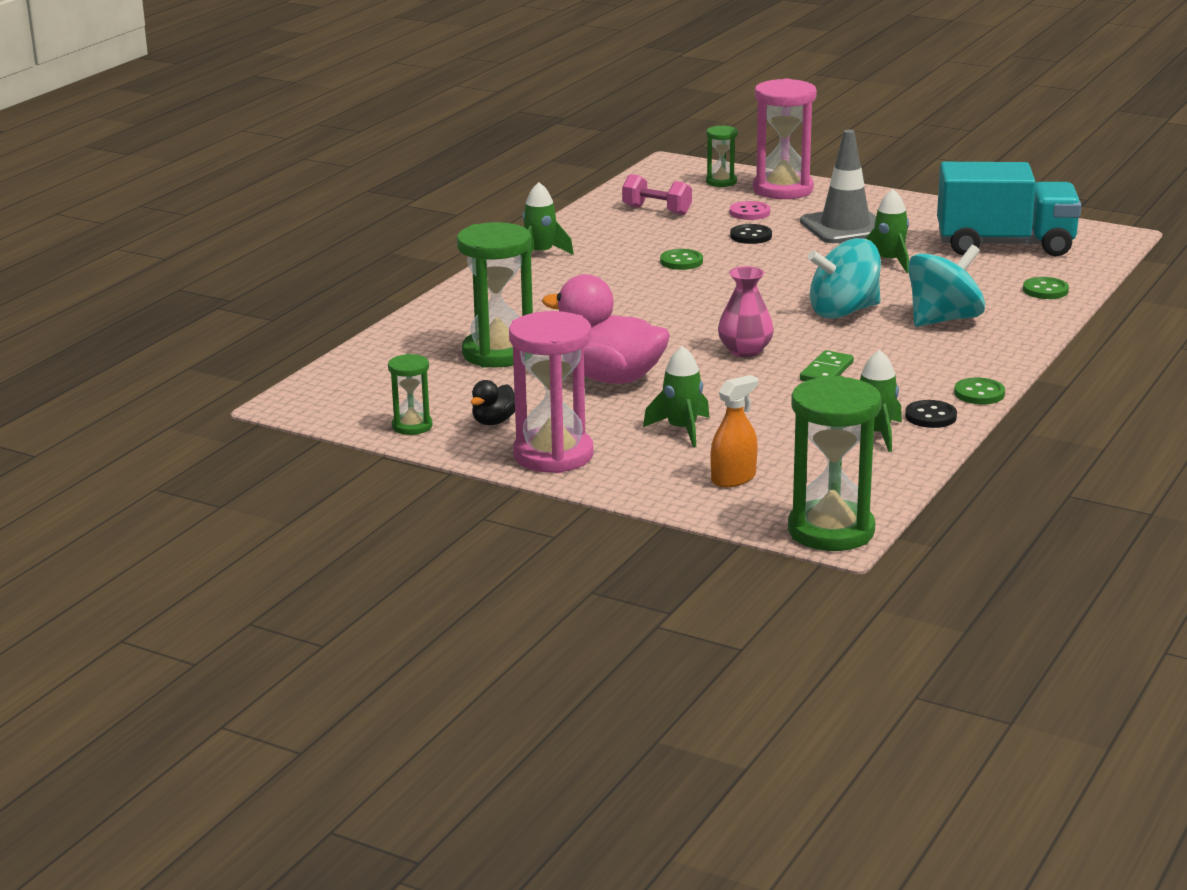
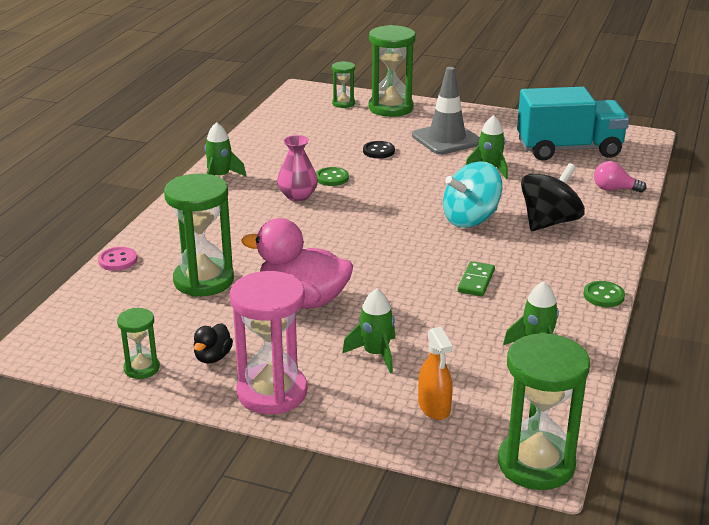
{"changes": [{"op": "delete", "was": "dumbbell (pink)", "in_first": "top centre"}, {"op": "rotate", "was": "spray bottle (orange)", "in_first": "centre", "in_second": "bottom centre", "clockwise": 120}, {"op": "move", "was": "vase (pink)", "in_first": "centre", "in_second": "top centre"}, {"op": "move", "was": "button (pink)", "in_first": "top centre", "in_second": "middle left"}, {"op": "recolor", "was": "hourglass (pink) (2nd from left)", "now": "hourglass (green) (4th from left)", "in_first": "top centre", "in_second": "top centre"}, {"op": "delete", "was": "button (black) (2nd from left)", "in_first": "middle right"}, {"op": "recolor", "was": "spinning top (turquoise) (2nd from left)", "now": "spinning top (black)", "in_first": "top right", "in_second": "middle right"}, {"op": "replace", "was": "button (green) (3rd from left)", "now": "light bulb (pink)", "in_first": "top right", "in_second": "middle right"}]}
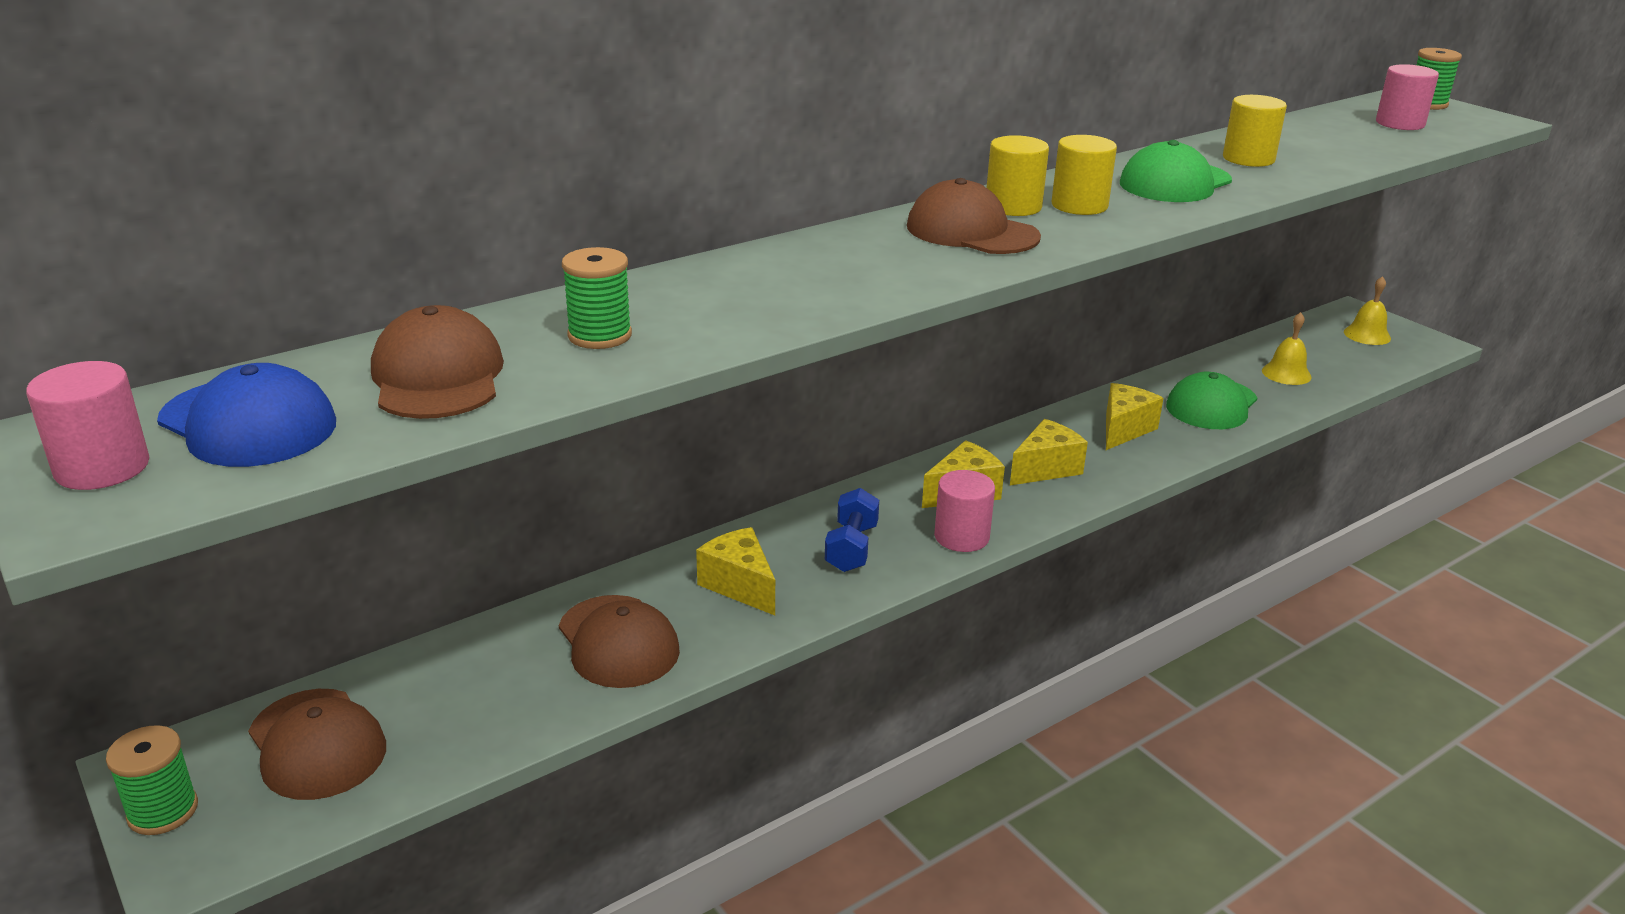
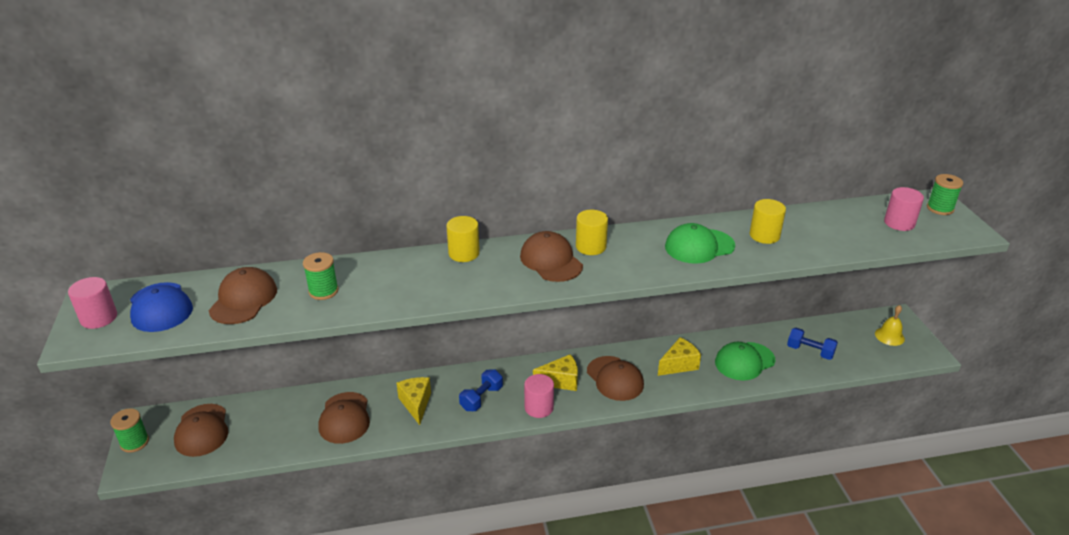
{"changes": [{"op": "replace", "was": "cheese (yellow) (3rd from left)", "now": "cap (brown) (5th from left)", "in_first": "centre", "in_second": "bottom centre"}, {"op": "move", "was": "cylinder (yellow) (2nd from left in the first image)", "now": "cylinder (yellow) (1st from left)", "in_first": "top right", "in_second": "centre"}, {"op": "replace", "was": "bell (yellow) (1st from left)", "now": "dumbbell (blue) (2nd from left)", "in_first": "middle right", "in_second": "middle right"}]}
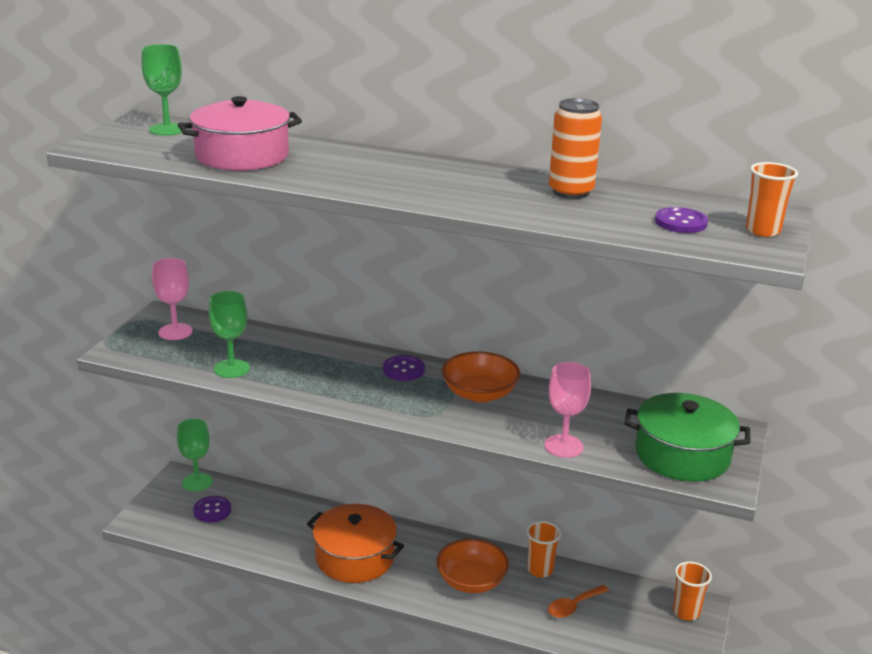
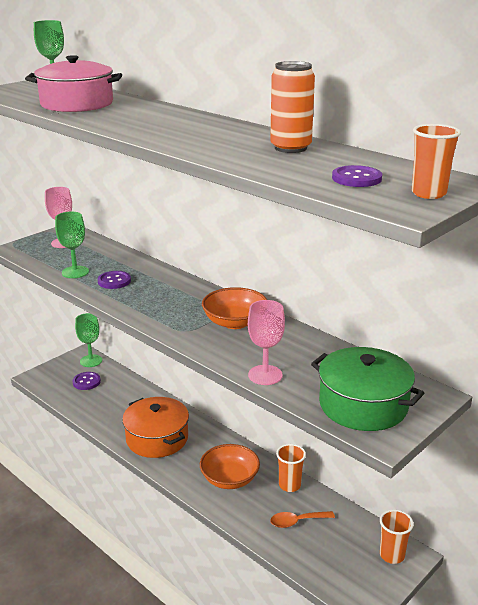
{"changes": [{"op": "move", "was": "button (purple) (2nd from left)", "in_first": "centre", "in_second": "middle left"}]}
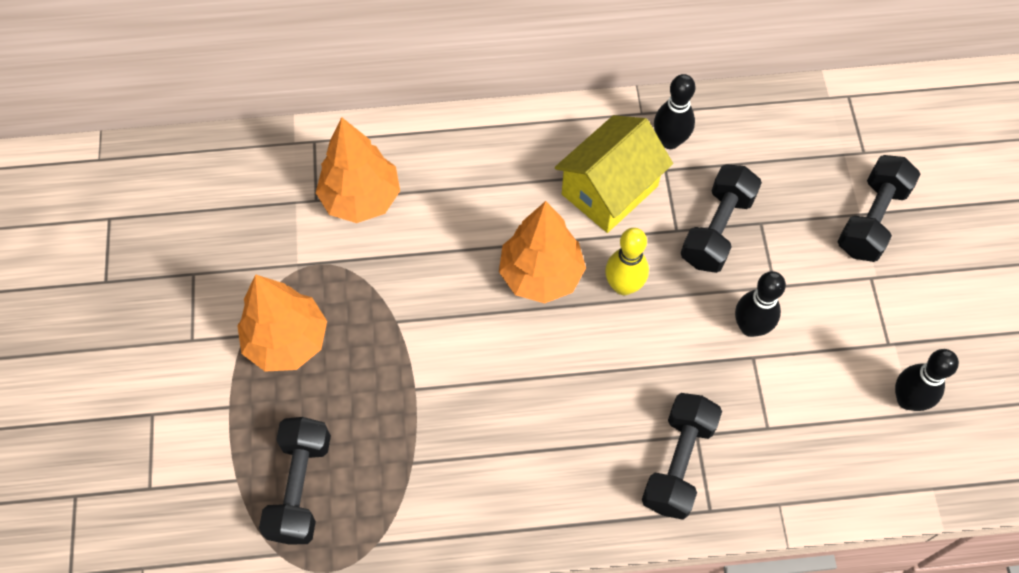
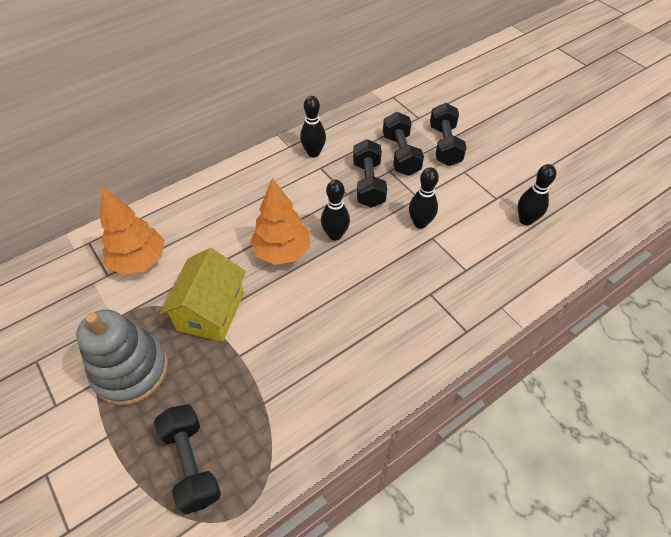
{"changes": [{"op": "replace", "was": "tree (orange) (1st from left)", "now": "stacking toy (grey)", "in_first": "middle left", "in_second": "middle left"}, {"op": "move", "was": "house (yellow)", "in_first": "top centre", "in_second": "middle left"}, {"op": "recolor", "was": "bowling pin (yellow)", "now": "bowling pin (black) (2nd from left)", "in_first": "centre", "in_second": "centre"}, {"op": "move", "was": "dumbbell (black) (2nd from left in the first image)", "now": "dumbbell (black) (3rd from left)", "in_first": "bottom right", "in_second": "top centre"}]}
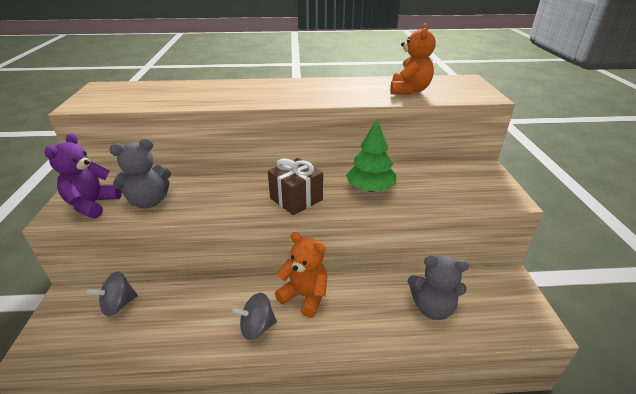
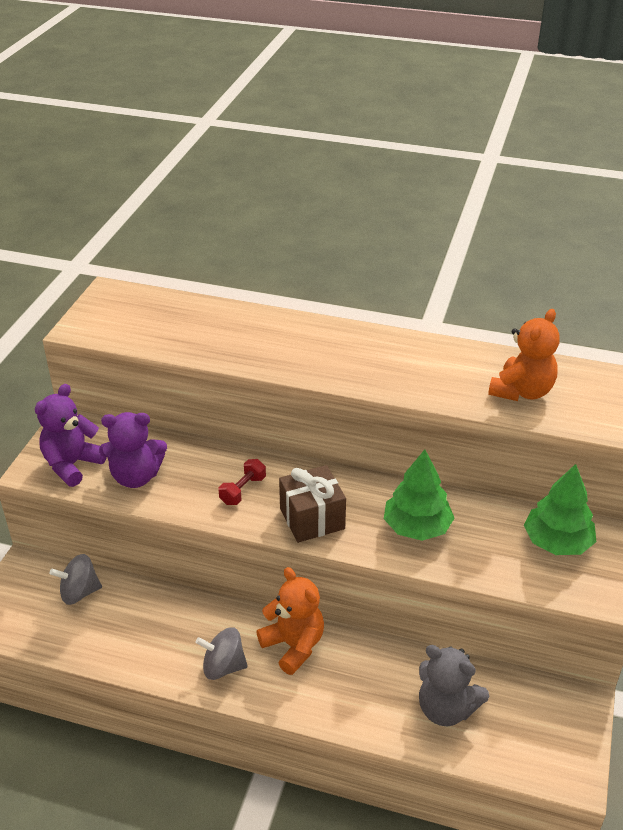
{"changes": [{"op": "recolor", "was": "teddy bear (grey) (1st from left)", "now": "teddy bear (purple) (2nd from left)", "in_first": "middle left", "in_second": "middle left"}, {"op": "insert", "now": "dumbbell (red)", "in_second": "centre"}, {"op": "insert", "now": "tree (green) (2nd from left)", "in_second": "middle right"}]}
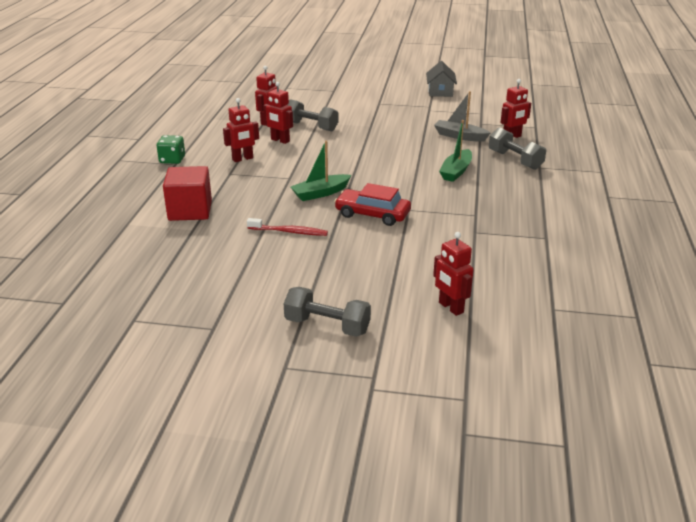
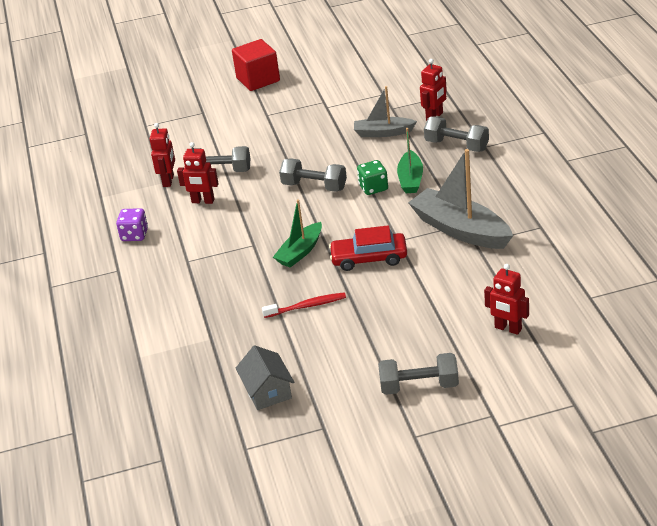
{"changes": [{"op": "move", "was": "dice (green)", "in_first": "top left", "in_second": "centre"}, {"op": "move", "was": "cube (red)", "in_first": "middle left", "in_second": "top centre"}, {"op": "delete", "was": "robot (red) (1st from left)", "in_first": "top centre"}, {"op": "move", "was": "house (grey)", "in_first": "top centre", "in_second": "bottom centre"}, {"op": "insert", "now": "dice (purple)", "in_second": "middle left"}, {"op": "insert", "now": "dumbbell (grey) (2nd from left)", "in_second": "top centre"}, {"op": "insert", "now": "boat (grey) (2nd from left)", "in_second": "middle right"}]}
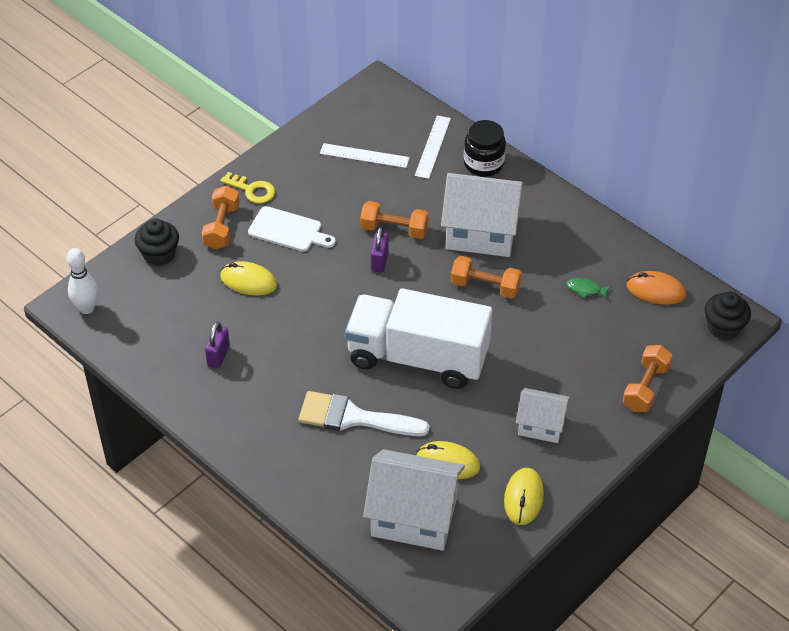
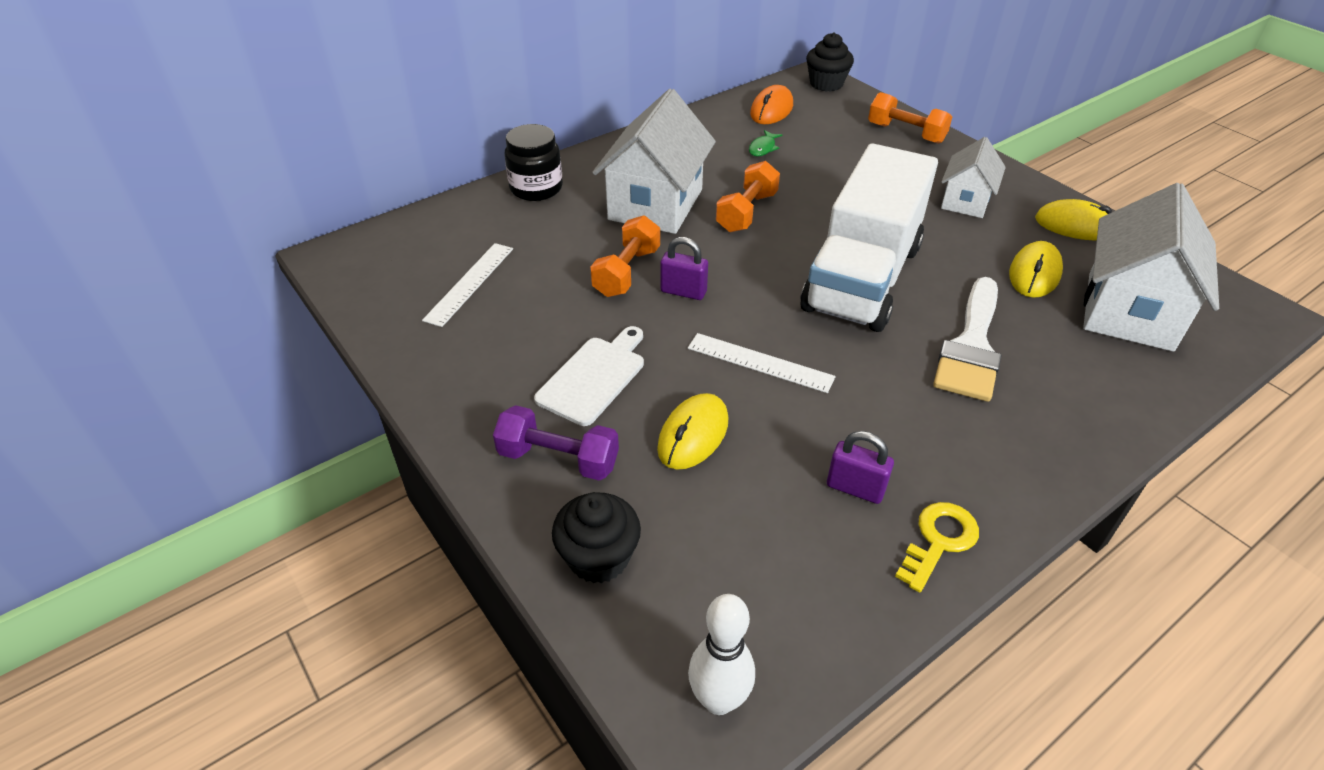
{"changes": [{"op": "recolor", "was": "dumbbell (orange) (1st from left)", "now": "dumbbell (purple)", "in_first": "middle left", "in_second": "centre"}, {"op": "move", "was": "key (yellow)", "in_first": "top left", "in_second": "bottom right"}, {"op": "move", "was": "ruler (white) (2nd from left)", "in_first": "top centre", "in_second": "centre"}]}
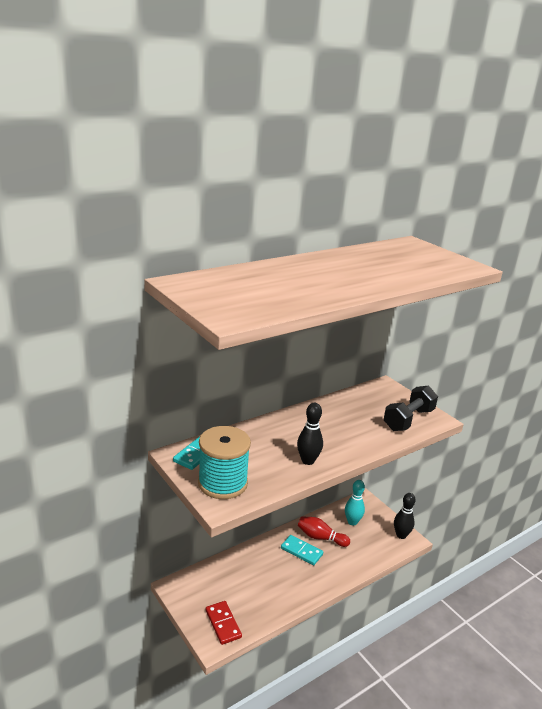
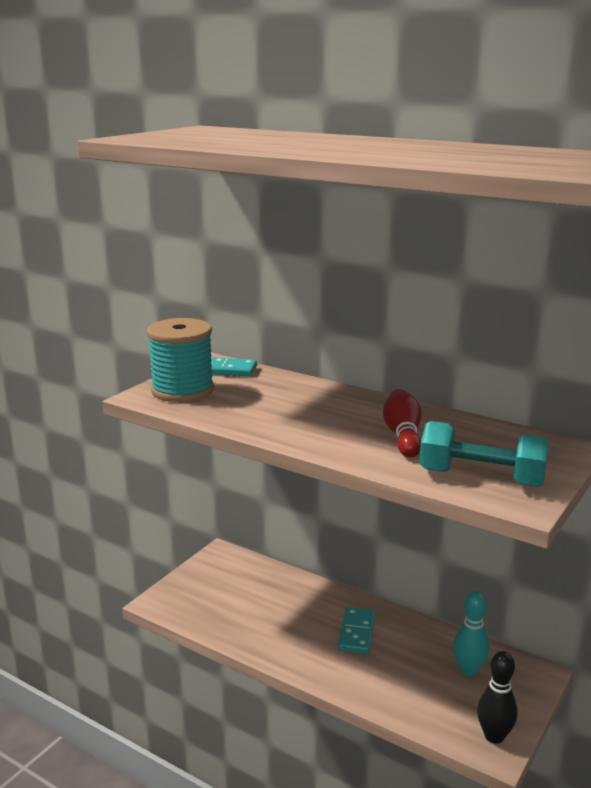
{"changes": [{"op": "delete", "was": "domino (red)", "in_first": "bottom centre"}, {"op": "delete", "was": "bowling pin (black) (1st from left)", "in_first": "centre"}, {"op": "move", "was": "bowling pin (red)", "in_first": "bottom centre", "in_second": "middle right"}, {"op": "recolor", "was": "dumbbell (black)", "now": "dumbbell (turquoise)", "in_first": "middle right", "in_second": "middle right"}]}
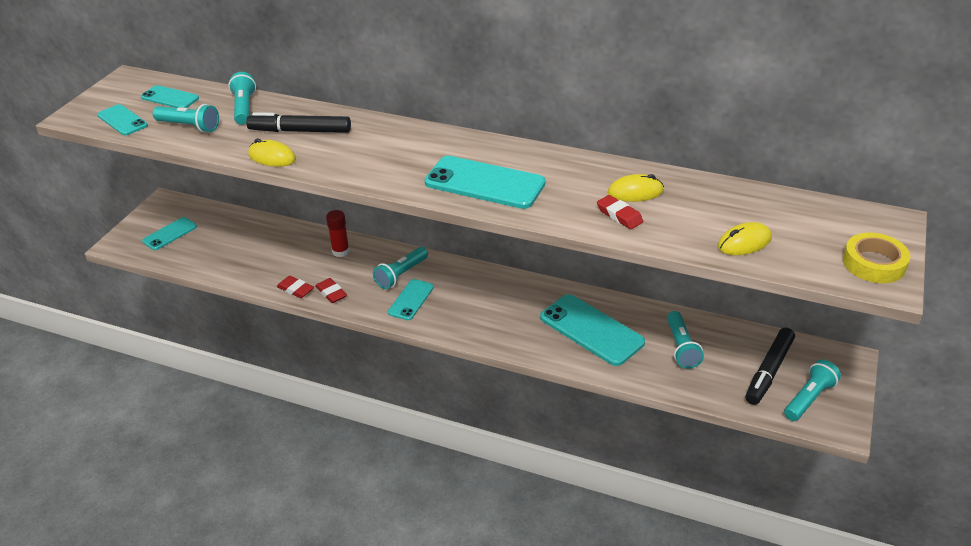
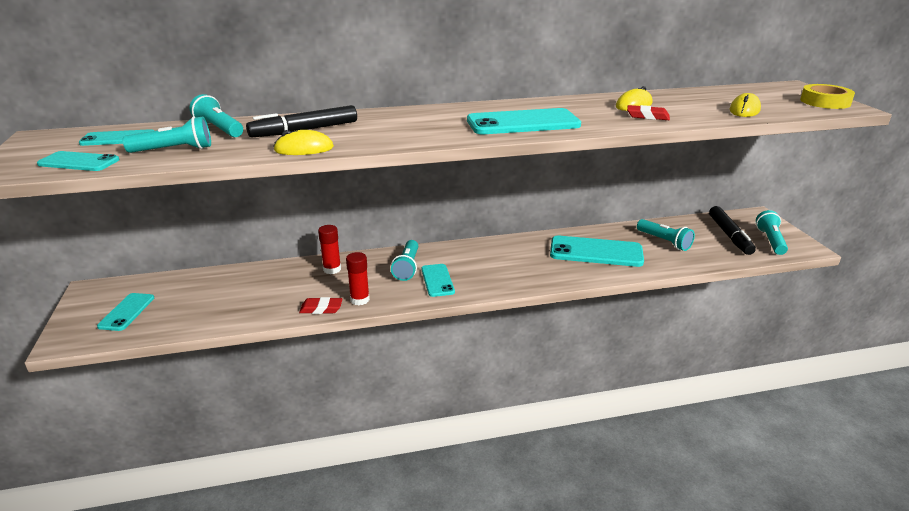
{"changes": [{"op": "replace", "was": "eraser (red) (2nd from left)", "now": "glue stick (red) (2nd from left)", "in_first": "centre", "in_second": "centre"}]}
